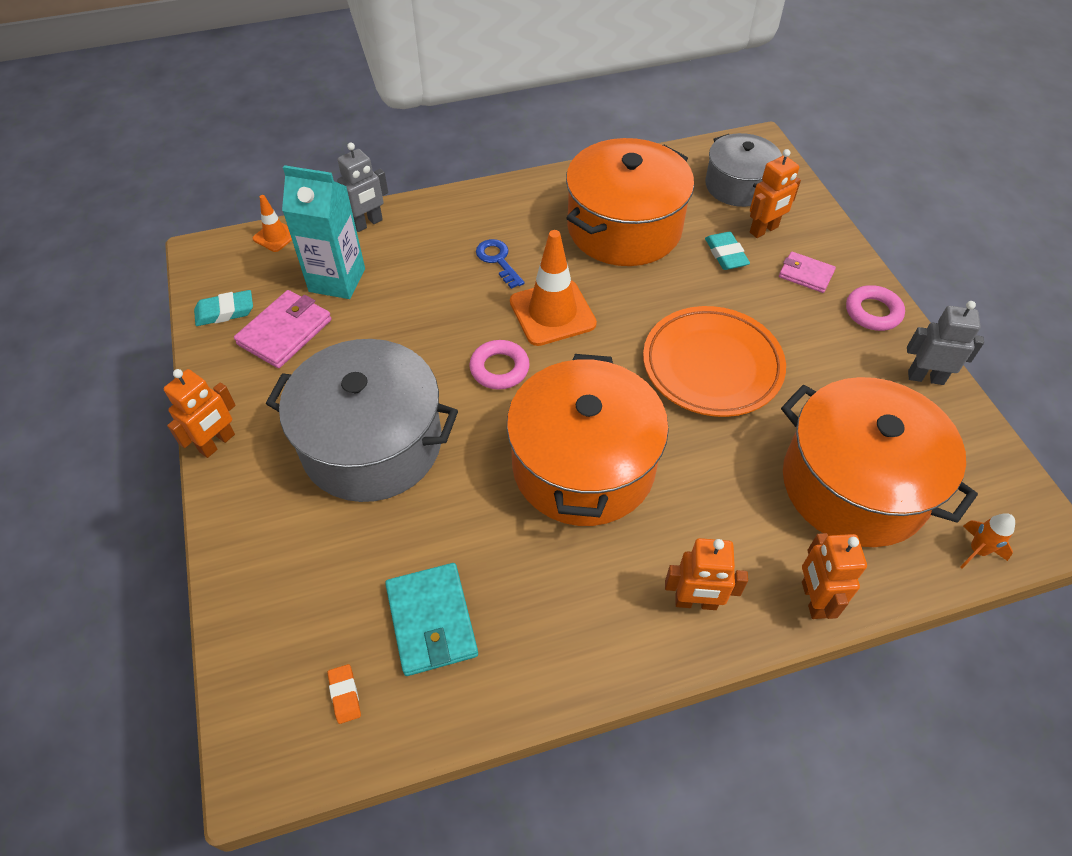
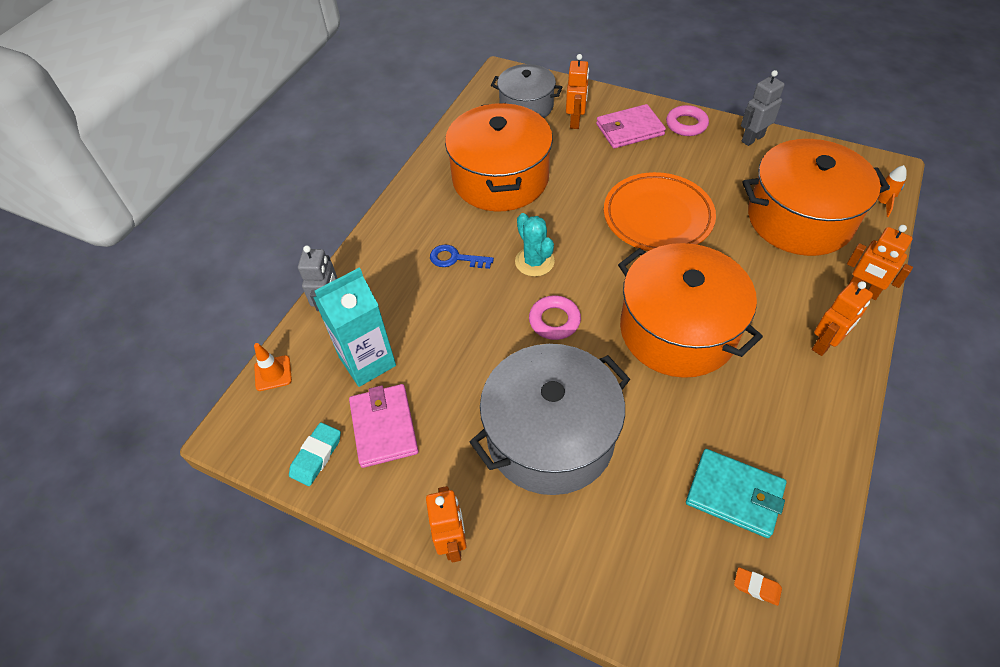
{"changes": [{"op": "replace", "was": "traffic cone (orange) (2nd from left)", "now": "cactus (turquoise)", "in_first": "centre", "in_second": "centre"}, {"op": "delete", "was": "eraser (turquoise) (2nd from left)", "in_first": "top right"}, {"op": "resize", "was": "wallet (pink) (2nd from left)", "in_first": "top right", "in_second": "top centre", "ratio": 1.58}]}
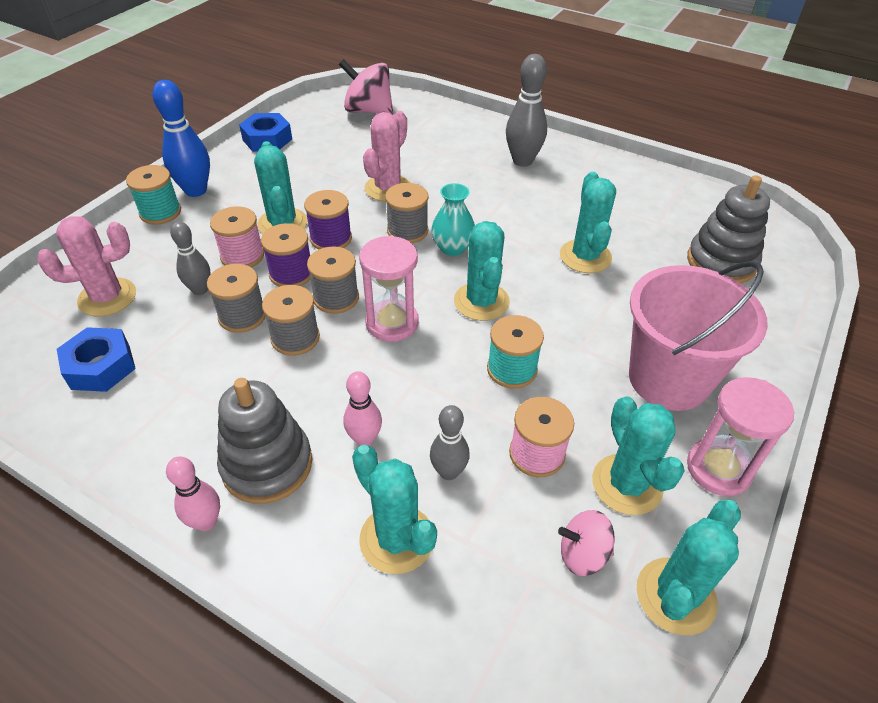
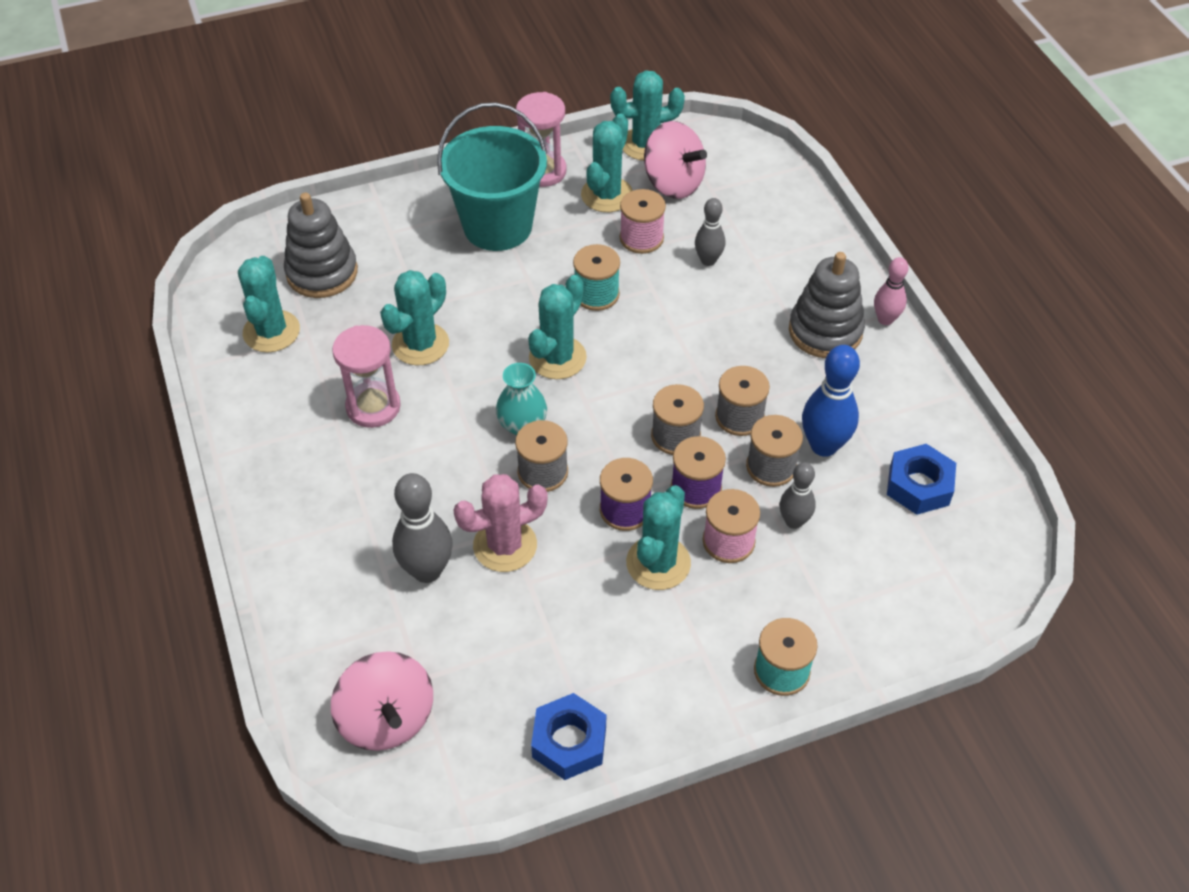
{"changes": [{"op": "delete", "was": "cactus (pink) (1st from left)", "in_first": "middle left"}, {"op": "move", "was": "bowling pin (blue)", "in_first": "top left", "in_second": "middle right"}, {"op": "delete", "was": "bowling pin (pink) (2nd from left)", "in_first": "centre"}, {"op": "move", "was": "cactus (turquoise) (2nd from left in the first image)", "now": "cactus (turquoise) (1st from left)", "in_first": "bottom centre", "in_second": "middle left"}, {"op": "move", "was": "hourglass (pink) (1st from left)", "in_first": "centre", "in_second": "middle left"}, {"op": "move", "was": "bowling pin (grey) (3rd from left in the first image)", "now": "bowling pin (grey) (1st from left)", "in_first": "top centre", "in_second": "centre"}, {"op": "resize", "was": "spinning top (pink) (2nd from left)", "in_first": "bottom right", "in_second": "top centre", "ratio": 1.71}, {"op": "recolor", "was": "bucket (pink)", "now": "bucket (turquoise)", "in_first": "middle right", "in_second": "top centre"}]}
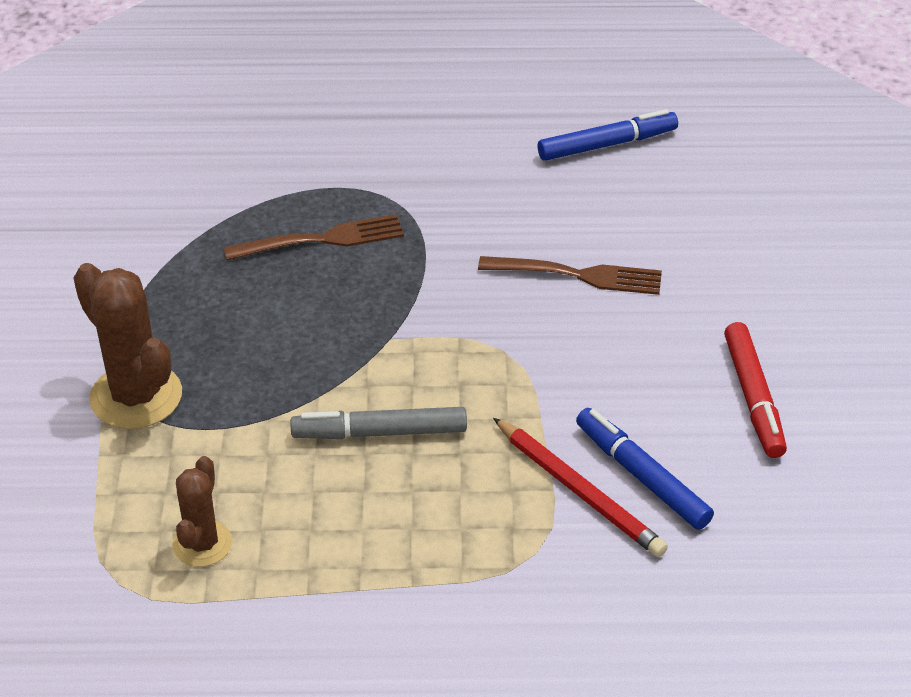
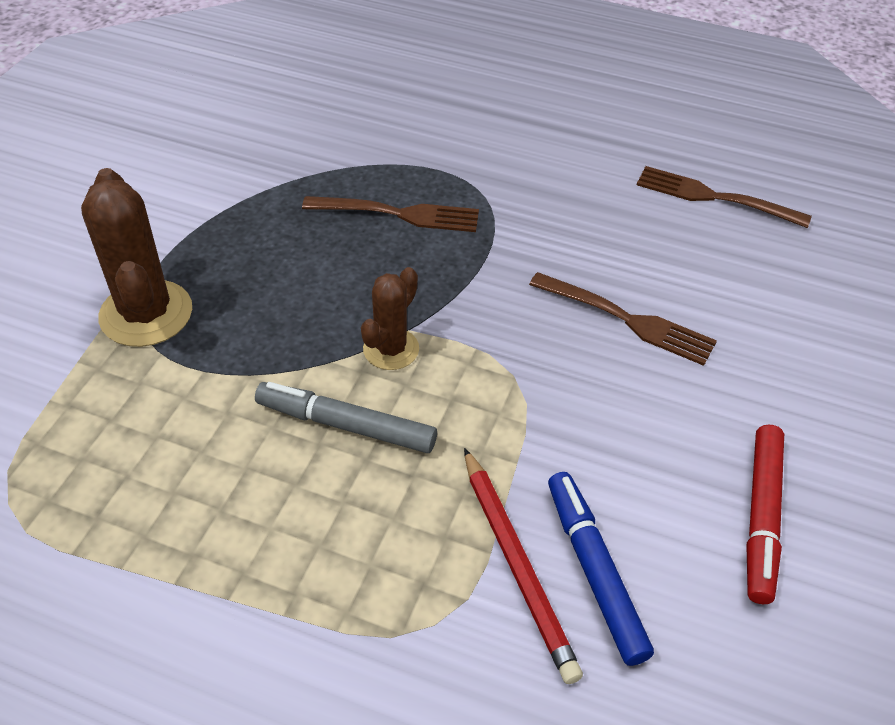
{"changes": [{"op": "move", "was": "cactus (brown) (2nd from left)", "in_first": "bottom left", "in_second": "centre"}, {"op": "replace", "was": "marker (blue) (1st from left)", "now": "fork (brown) (3rd from left)", "in_first": "top right", "in_second": "top right"}]}
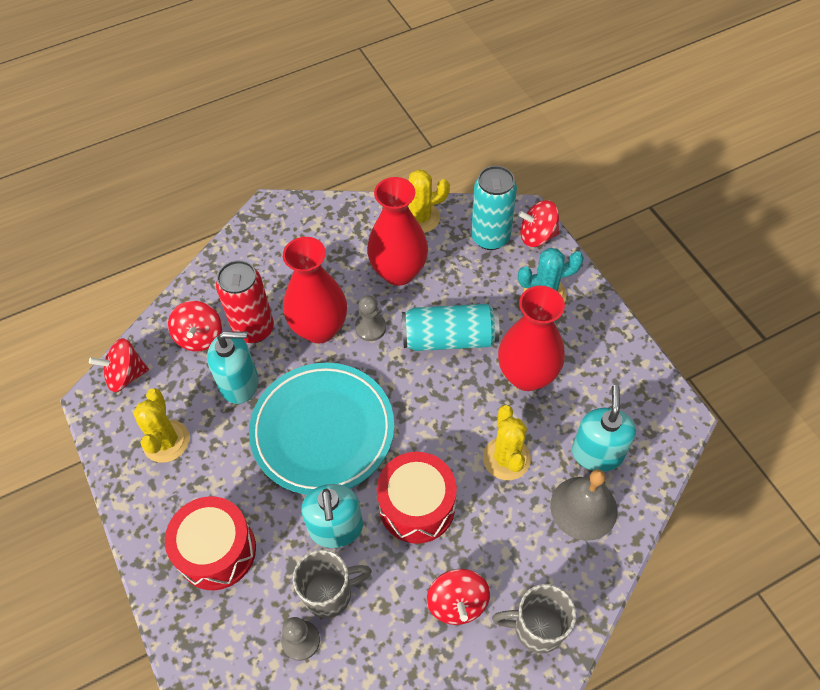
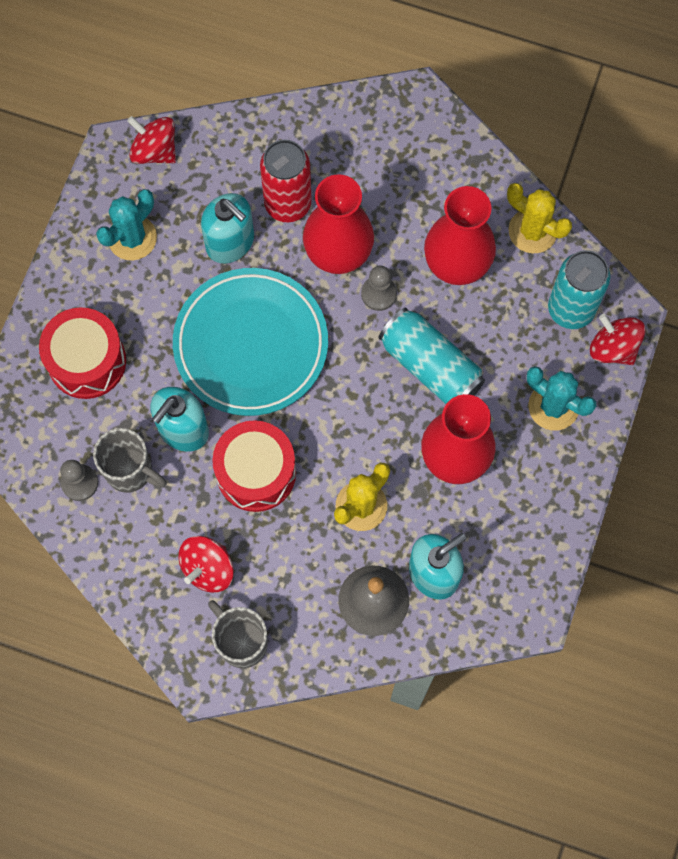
{"changes": [{"op": "recolor", "was": "cactus (yellow) (1st from left)", "now": "cactus (turquoise) (1st from left)", "in_first": "middle left", "in_second": "top left"}, {"op": "delete", "was": "spinning top (red) (2nd from left)", "in_first": "middle left"}]}
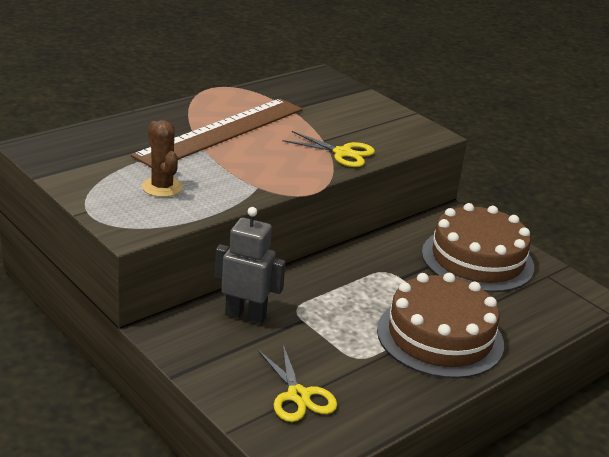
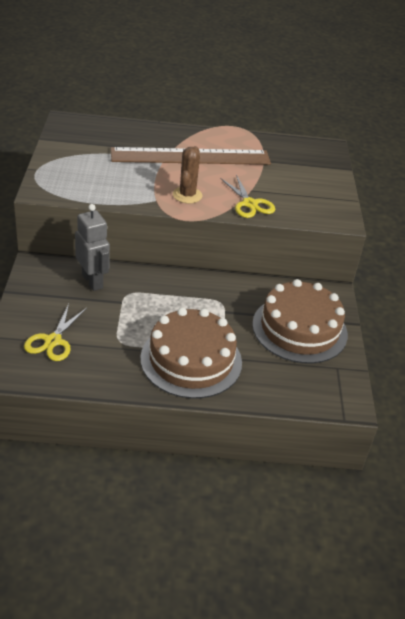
{"changes": [{"op": "move", "was": "cactus (brown)", "in_first": "middle left", "in_second": "top centre"}]}
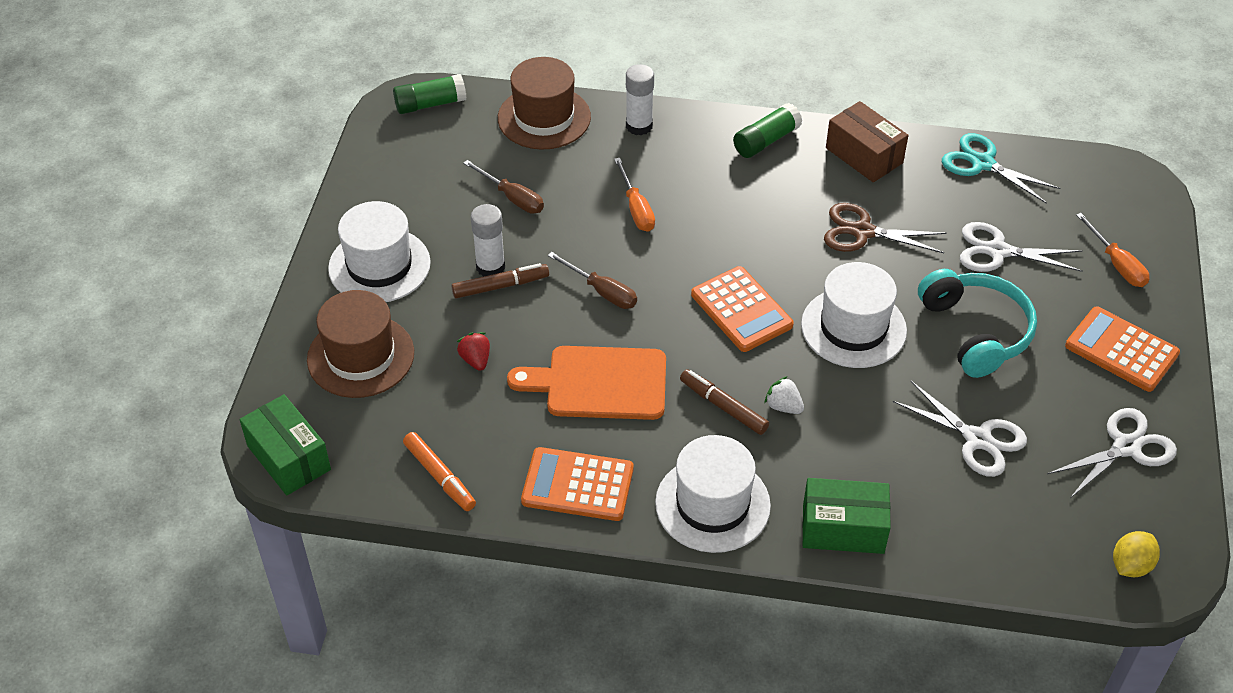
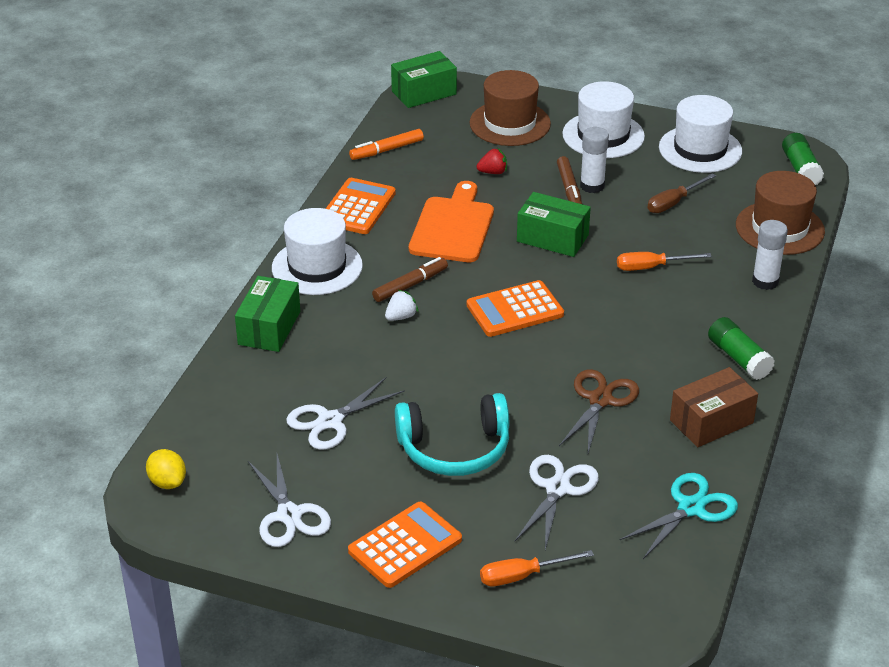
{"changes": [{"op": "replace", "was": "screwdriver (brown) (2nd from left)", "now": "box (green) (3rd from left)", "in_first": "centre", "in_second": "centre"}, {"op": "move", "was": "hat (white) (3rd from left)", "in_first": "middle right", "in_second": "top right"}]}
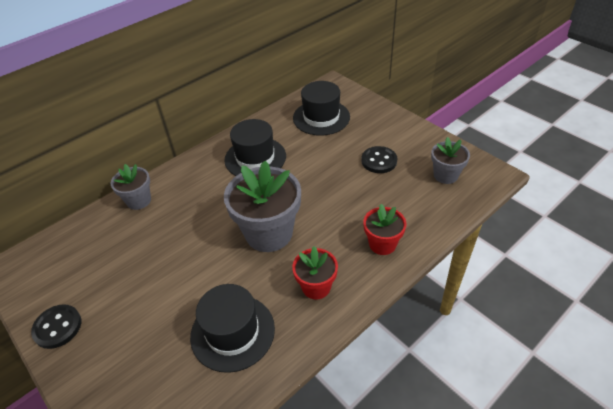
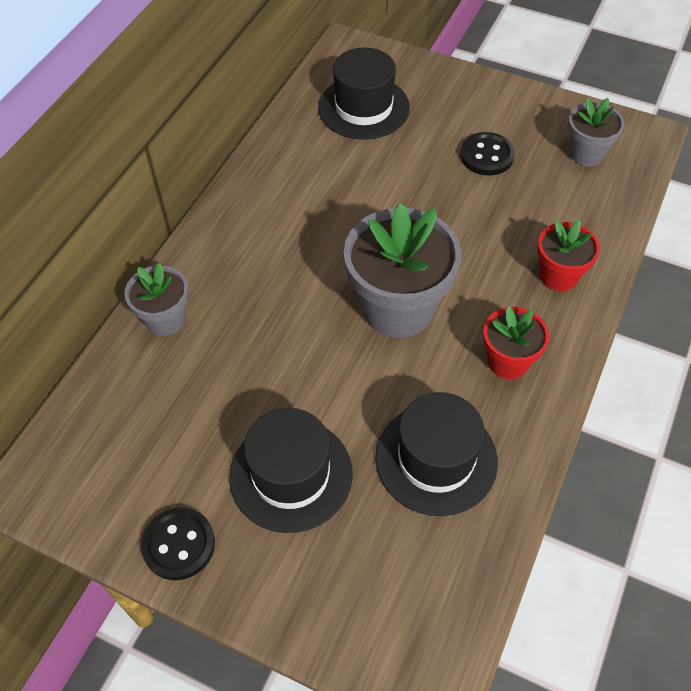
{"changes": [{"op": "move", "was": "hat (black) (2nd from left in the first image)", "now": "hat (black) (1st from left)", "in_first": "centre", "in_second": "bottom centre"}]}
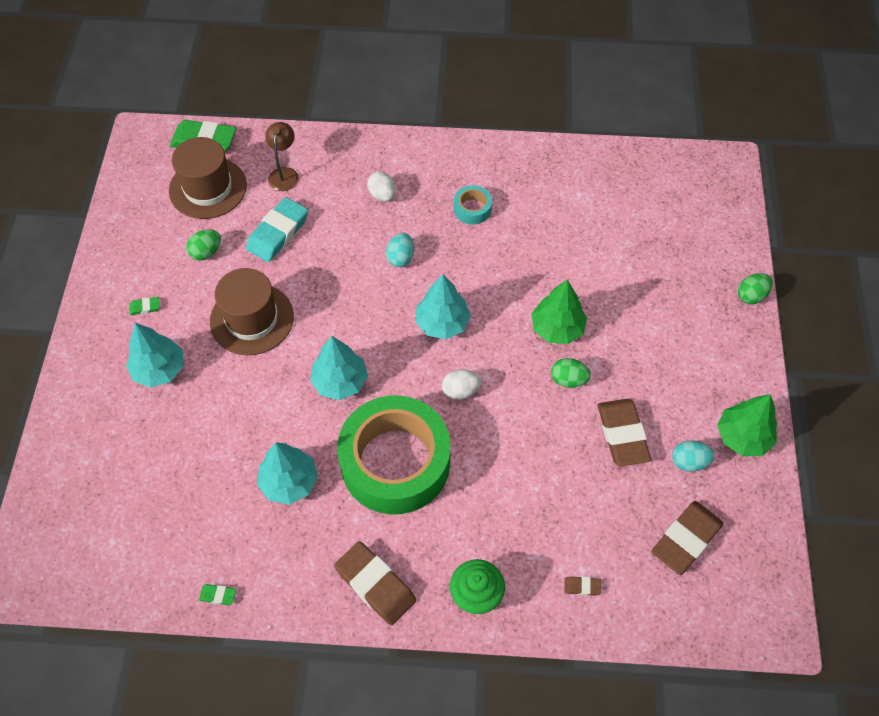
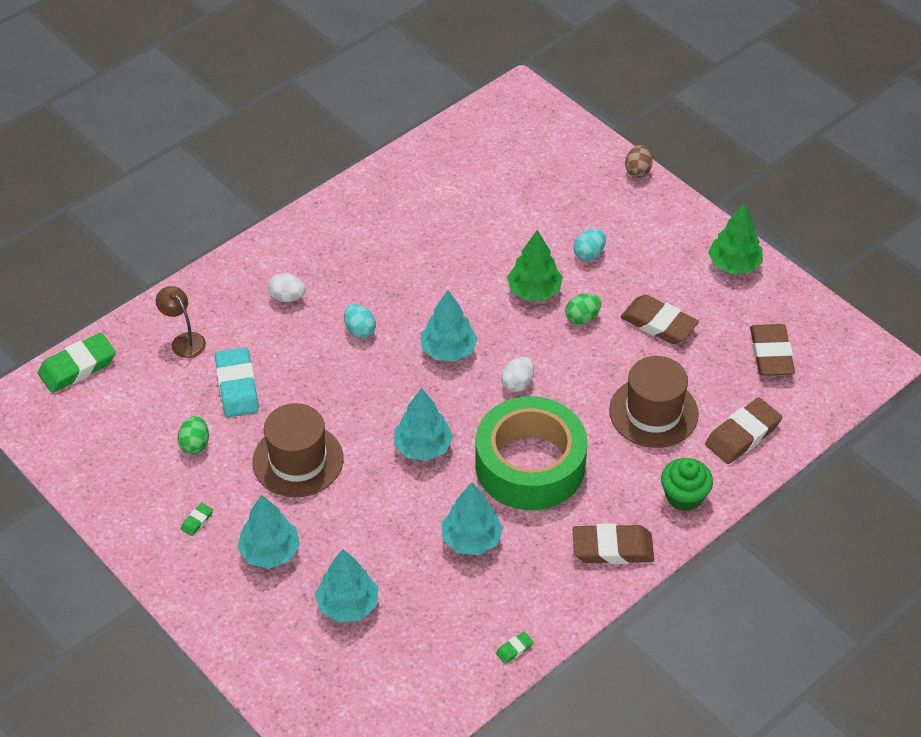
{"changes": [{"op": "move", "was": "hat (brown) (1st from left in the first image)", "now": "hat (brown) (2nd from left)", "in_first": "top left", "in_second": "middle right"}, {"op": "delete", "was": "tape (turquoise)", "in_first": "top centre"}, {"op": "resize", "was": "eraser (brown) (2nd from left in the first image)", "in_first": "bottom centre", "in_second": "middle right", "ratio": 2.3}, {"op": "move", "was": "egg (turquoise) (2nd from left)", "in_first": "middle right", "in_second": "top centre"}, {"op": "recolor", "was": "egg (green) (3rd from left)", "now": "egg (brown)", "in_first": "middle right", "in_second": "top right"}, {"op": "insert", "now": "tree (turquoise) (2nd from left)", "in_second": "bottom centre"}]}
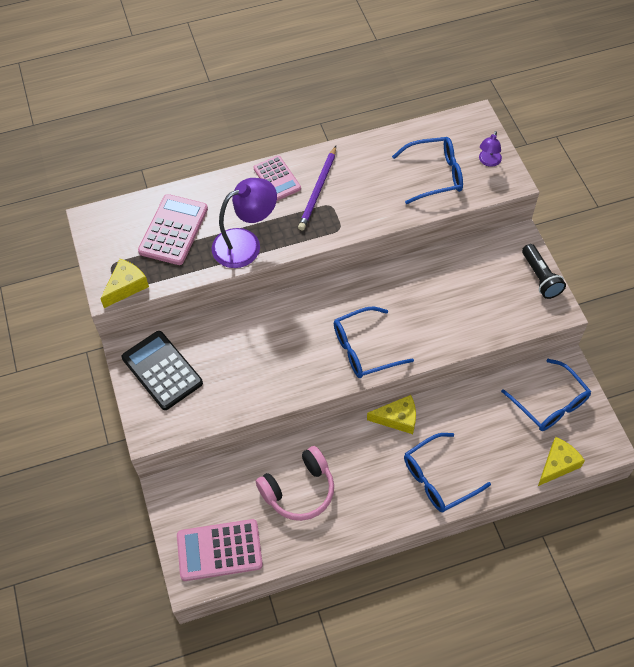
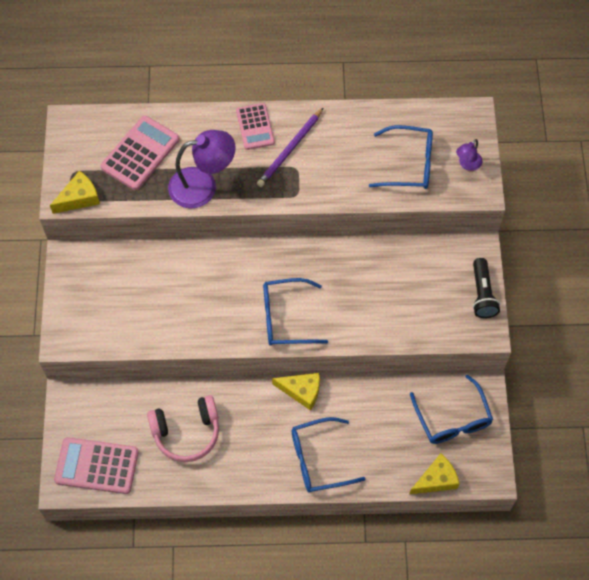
{"changes": [{"op": "delete", "was": "calculator (black)", "in_first": "middle left"}]}
